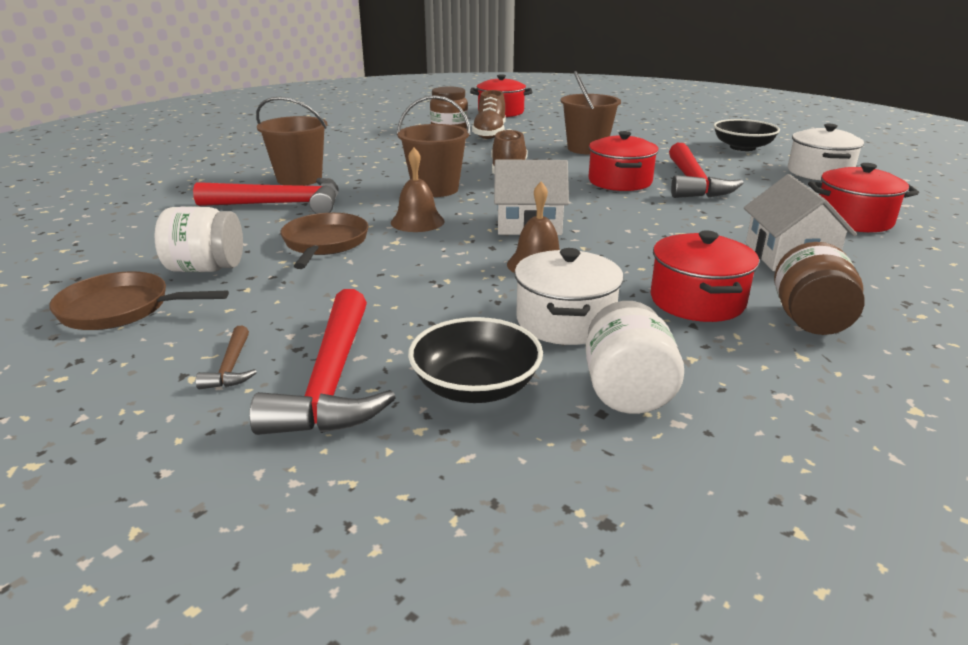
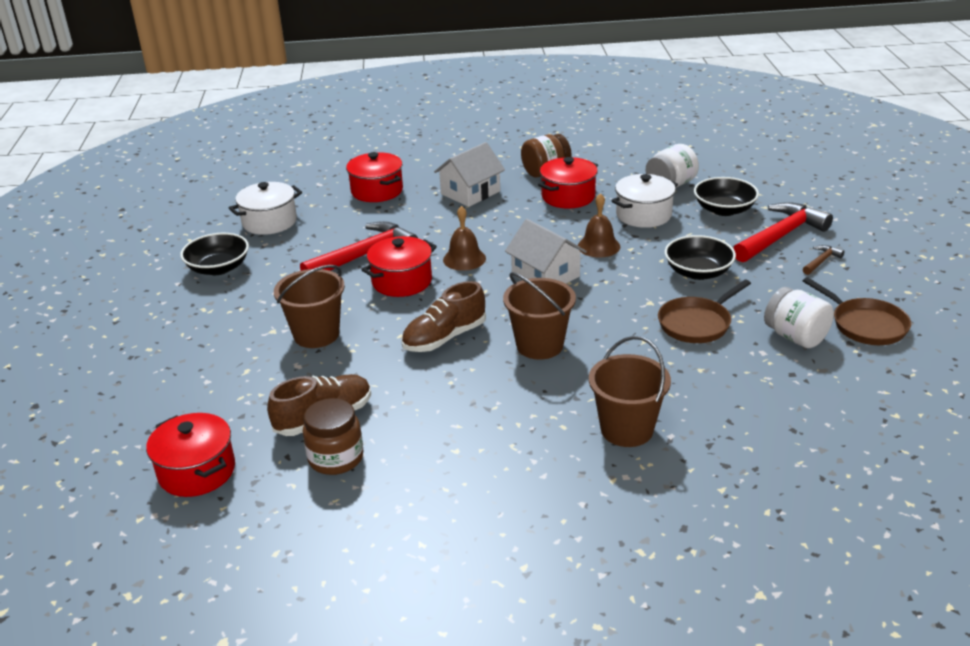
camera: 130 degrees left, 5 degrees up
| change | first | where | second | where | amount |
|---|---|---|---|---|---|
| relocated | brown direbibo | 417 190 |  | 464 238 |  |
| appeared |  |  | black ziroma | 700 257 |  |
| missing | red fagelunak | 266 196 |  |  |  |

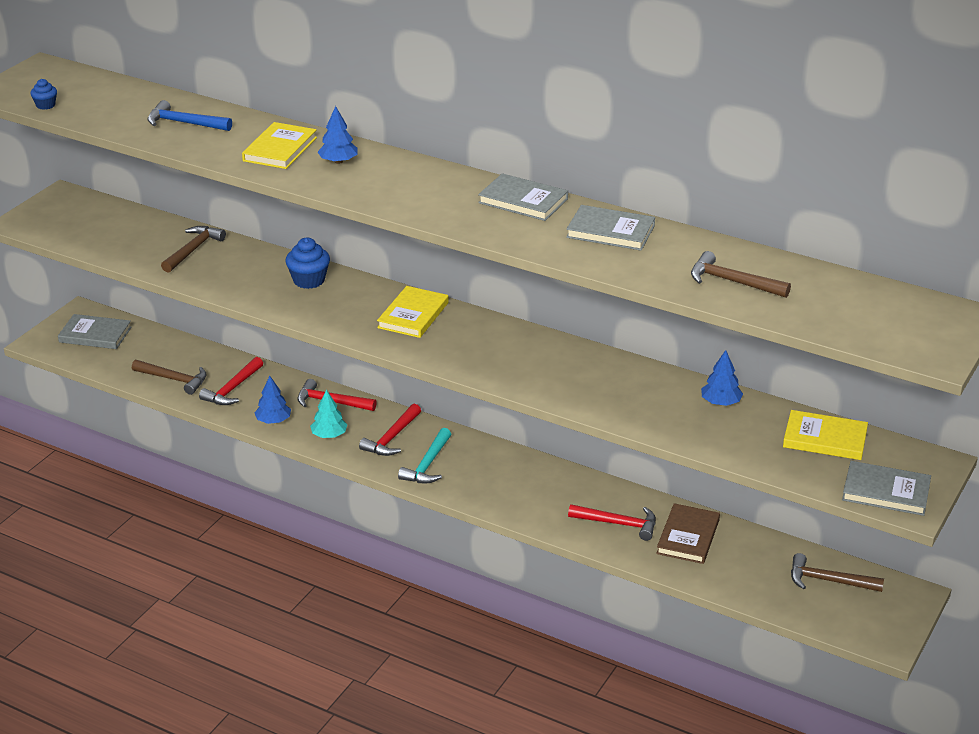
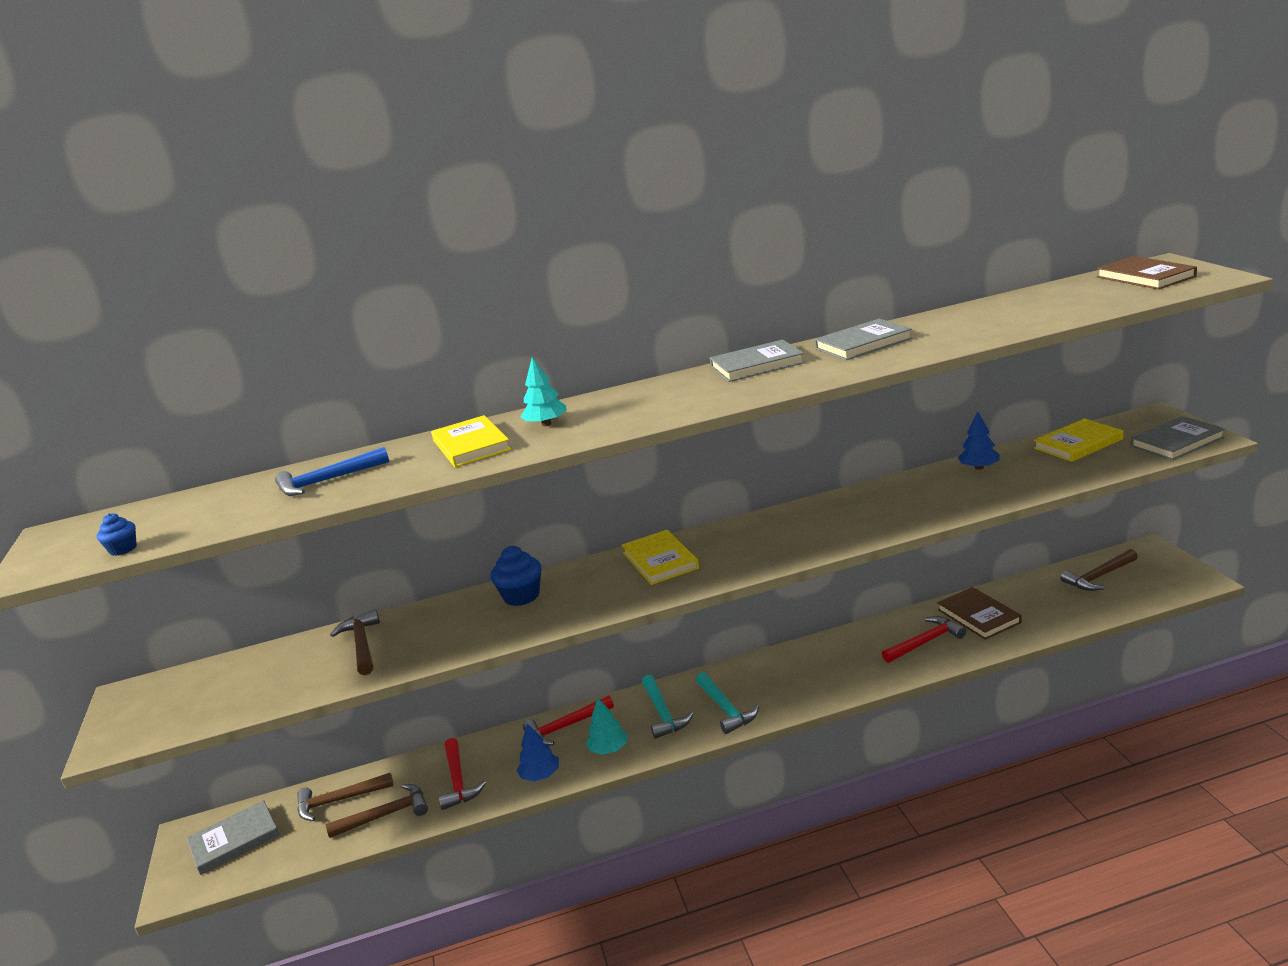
camera: 40 degrees left, 10 degrees down
| change | first | where | second | where | amount |
|---|---|---|---|---|---|
| relocated | brown fagelunak | 741 274 |  | 345 797 |  |
| colour | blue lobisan | 338 135 | turquoise lobisan | 543 391 |  |
| colour | red fagelunak | 390 430 | turquoise fagelunak | 667 707 |  |
| appeared |  |  | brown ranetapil | 1147 273 |  |

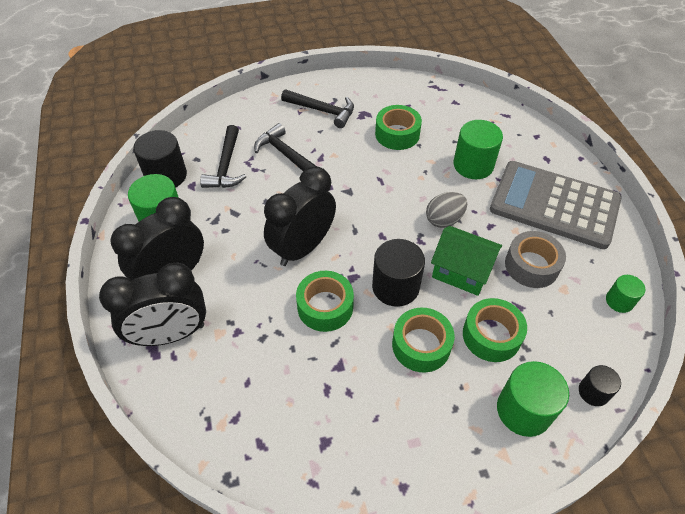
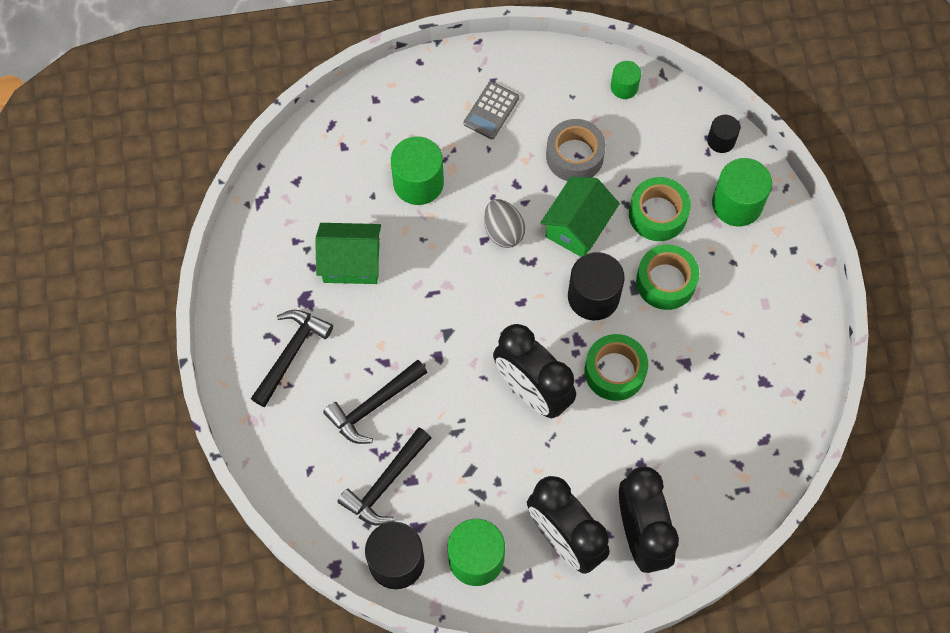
camera: 85 degrees left, 15 degrees up
| change | first | where | second | where | amount |
|---|---|---|---|---|---|
| exchanged | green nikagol | 398 127 | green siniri | 348 253 |  |
| spun | black fagelunak | 223 156 |  | 384 476 | 120 degrees clockwise |
| size | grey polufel | 555 205 |  | 491 110 | x0.42 |

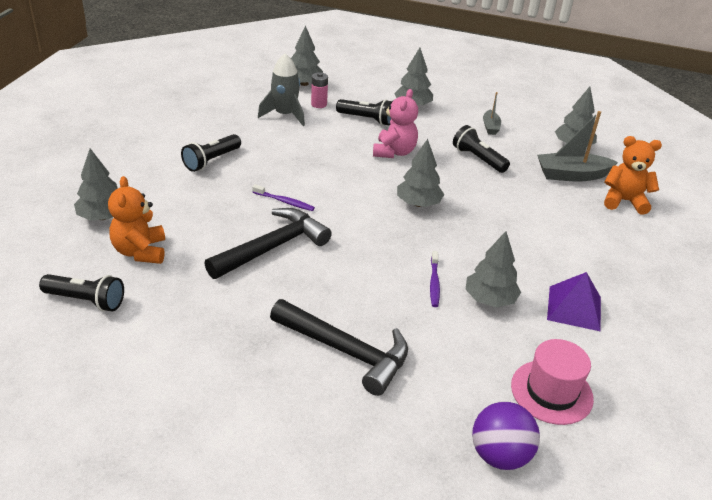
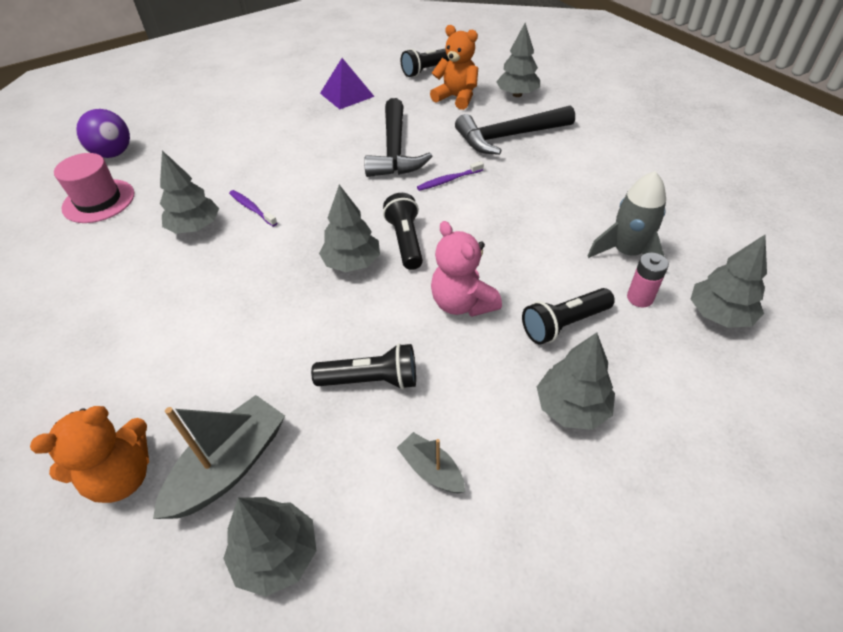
camera: 135 degrees right, 10 degrees up
| change | first | where | second | where | amount |
|---|---|---|---|---|---|
| relocated | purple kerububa | 574 302 |  | 347 83 |  |
| relocated | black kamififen | 211 153 |  | 403 231 |  |
| relocated | black fagelunak | 339 347 |  | 515 130 |  |

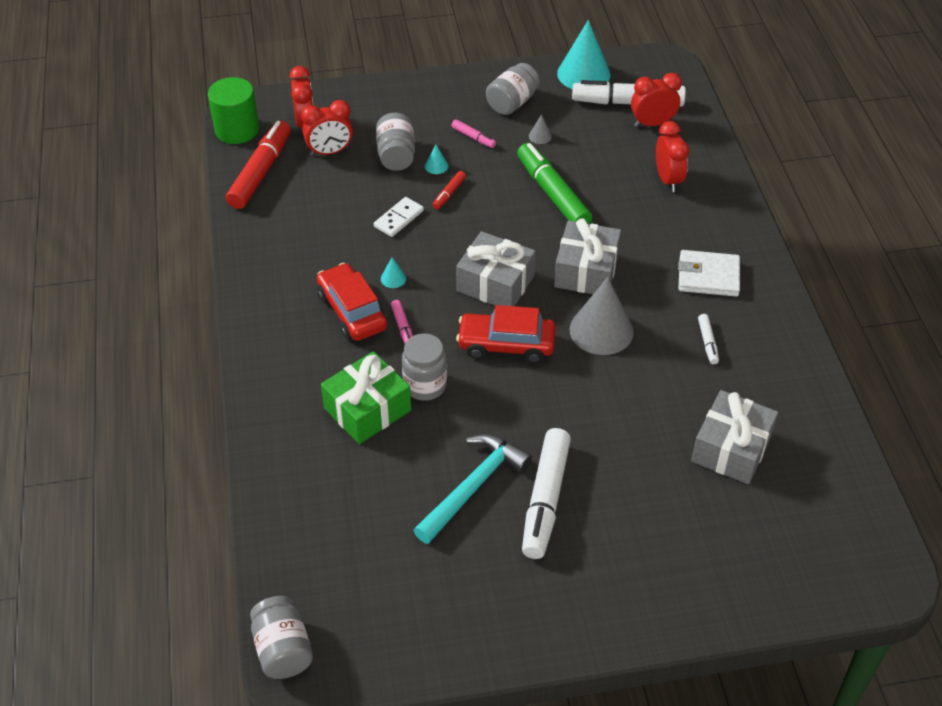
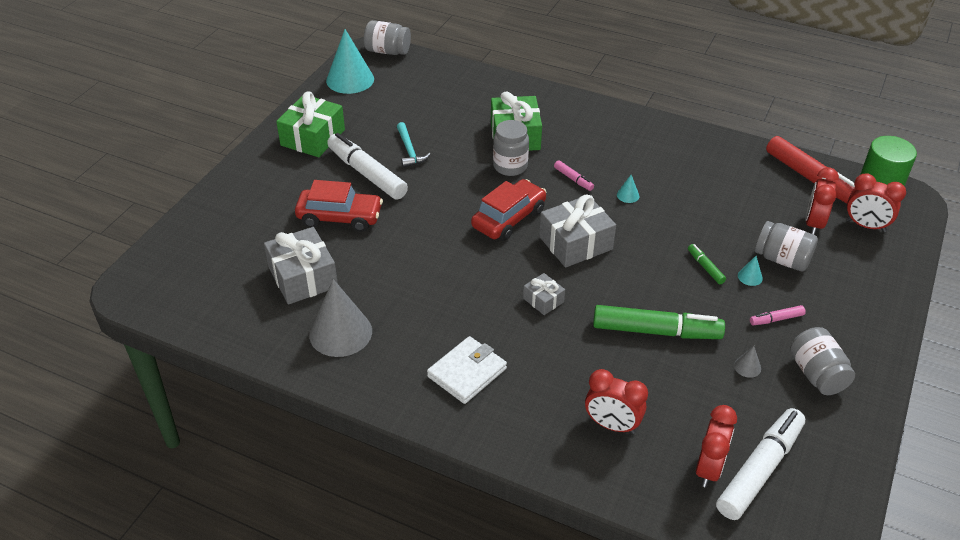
camera: 125 degrees right, 5 degrees down
| change | first | where | second | where | amount |
|---|---|---|---|---|---|
| appeared |  |  | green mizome | 310 124 |  |
| relocated | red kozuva | 352 302 |  | 339 206 |  |
| relocated | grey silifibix | 601 316 |  | 340 318 |  |
| relocated | turquoise silifibix | 584 54 |  | 350 61 |  |
| size | turquoise fagelunak | 472 489 |  | 414 145 | x0.61 |
| size | grey mizome | 587 256 |  | 544 294 | x0.52 |
| spun | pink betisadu | 402 322 |  | 574 175 | 150 degrees counterclockwise |
| colour | red betisadu | 449 190 | green betisadu | 707 264 |  |
| missing | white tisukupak | 399 217 |  |  |  |
| missing | white betisadu | 708 339 |  |  |  |

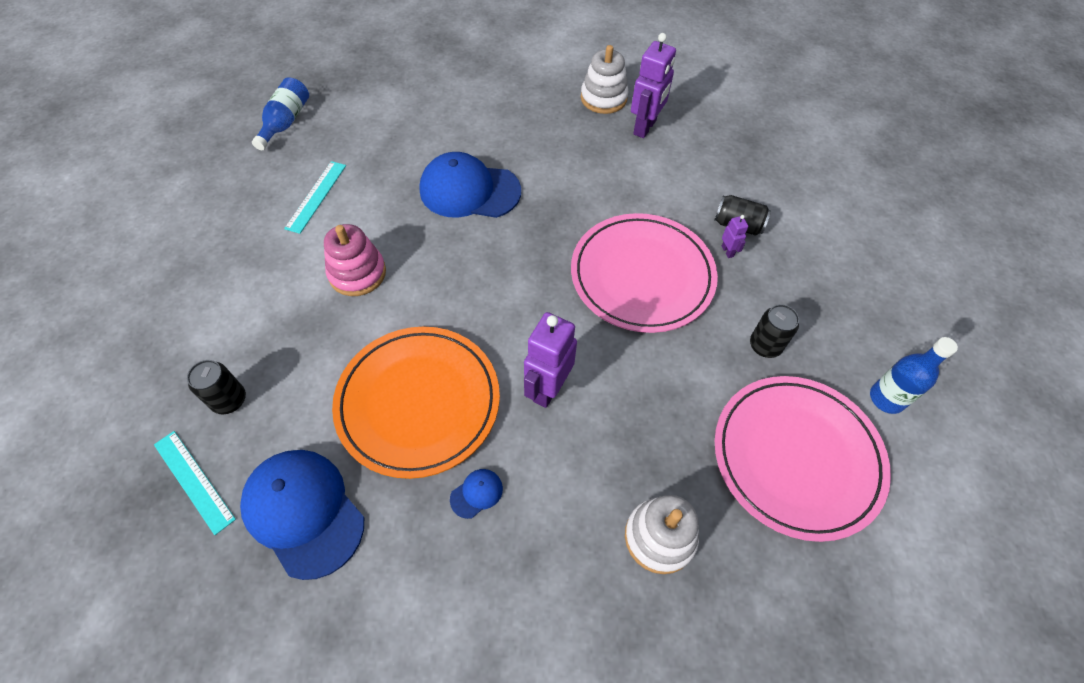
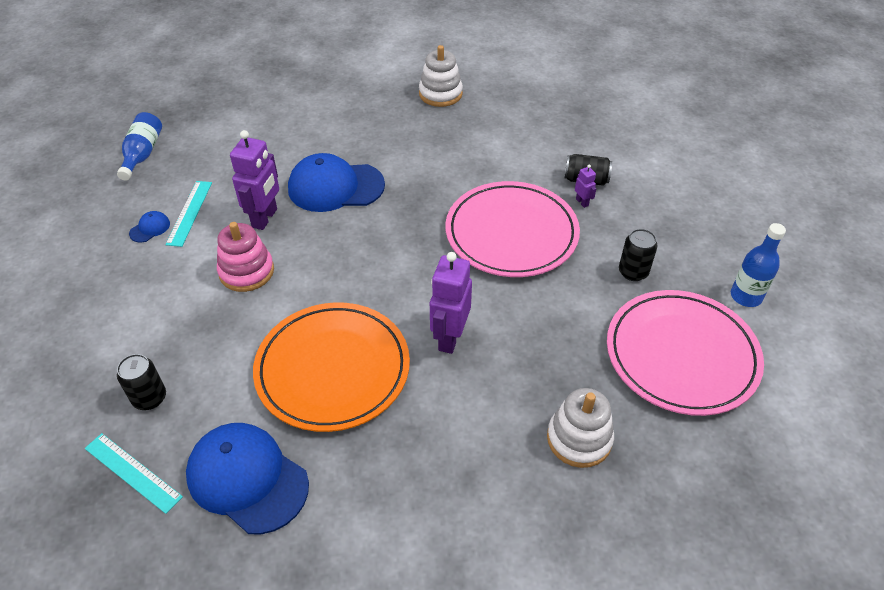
camera: 10 degrees left, 10 degrees down
| change | first | where | second | where | amount |
|---|---|---|---|---|---|
| relocated | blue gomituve | 476 494 |  | 149 226 |  |
| relocated | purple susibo | 653 85 |  | 254 180 |  |

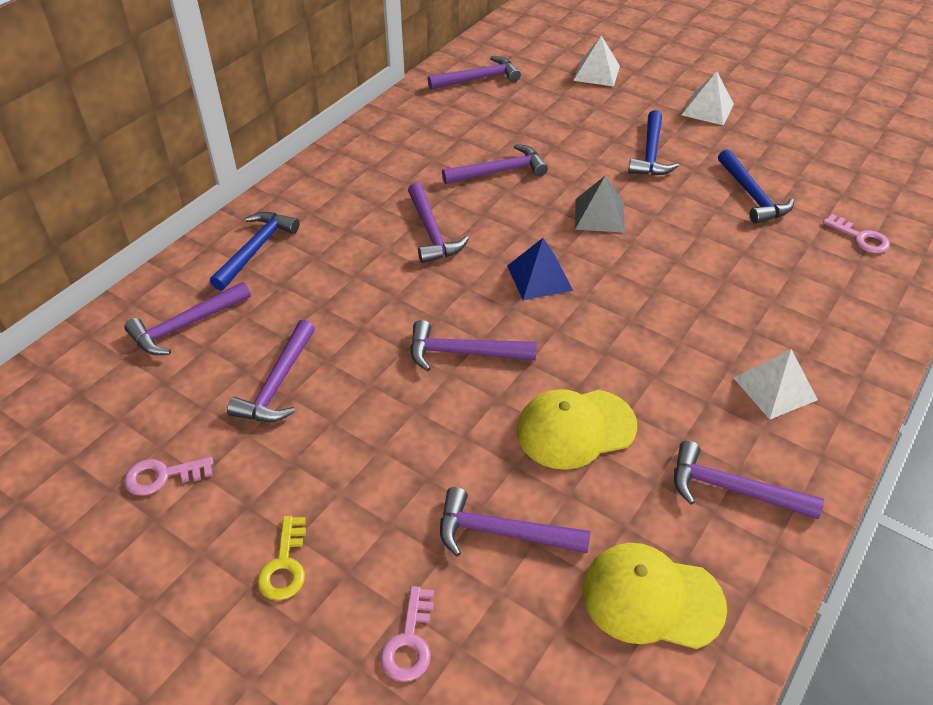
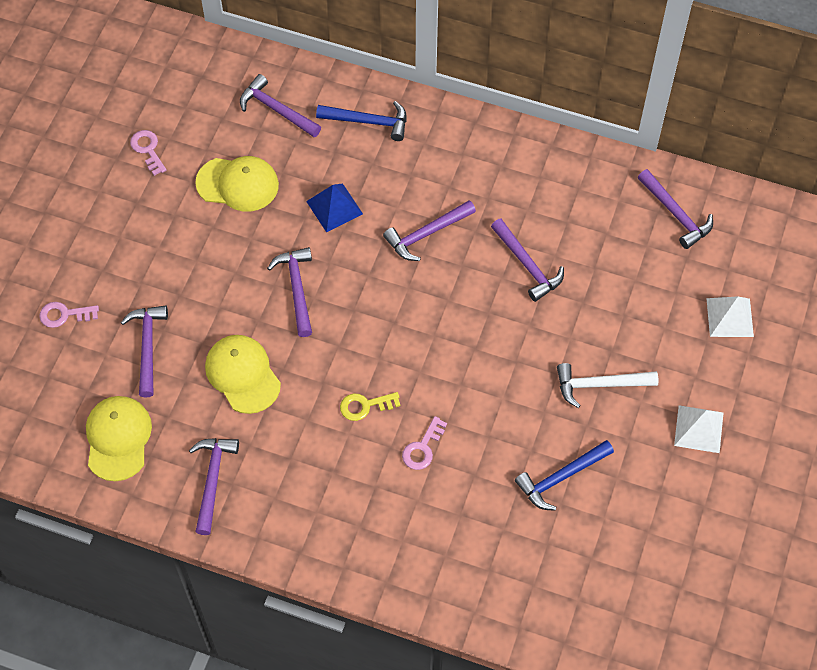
camera: 75 degrees right, 15 degrees up
| change | first | where | second | where | amount |
|---|---|---|---|---|---|
| exchanged | purple fagelunak | 271 371 | yellow gomituve | 237 184 |  |
| relocated | blue kerububa | 540 269 |  | 334 207 |  |
| relocated | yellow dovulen | 281 558 |  | 370 406 |  |
| relocated | pink dovulen | 856 233 |  | 424 443 |  |
| colour | blue fagelunak | 653 143 | white fagelunak | 607 385 |  |
| missing | grey kerububa | 600 204 |  |  |  |
| missing | white kerububa | 776 384 |  |  |  |

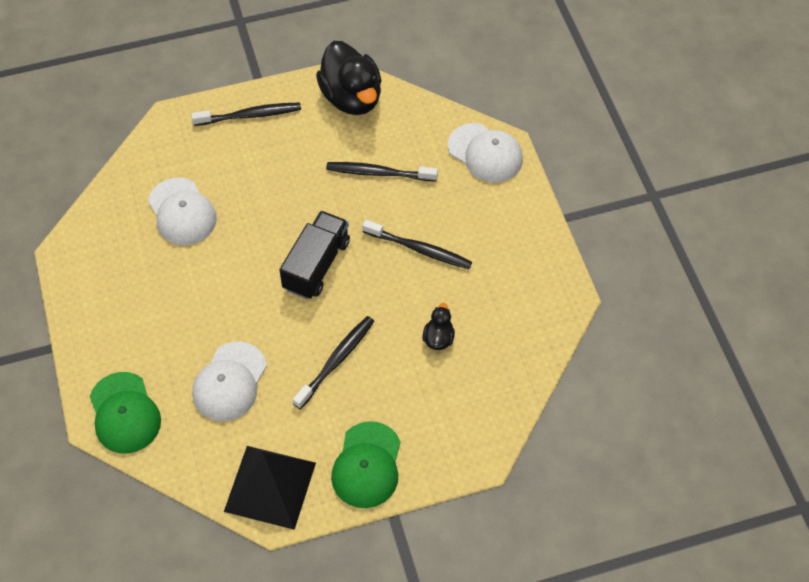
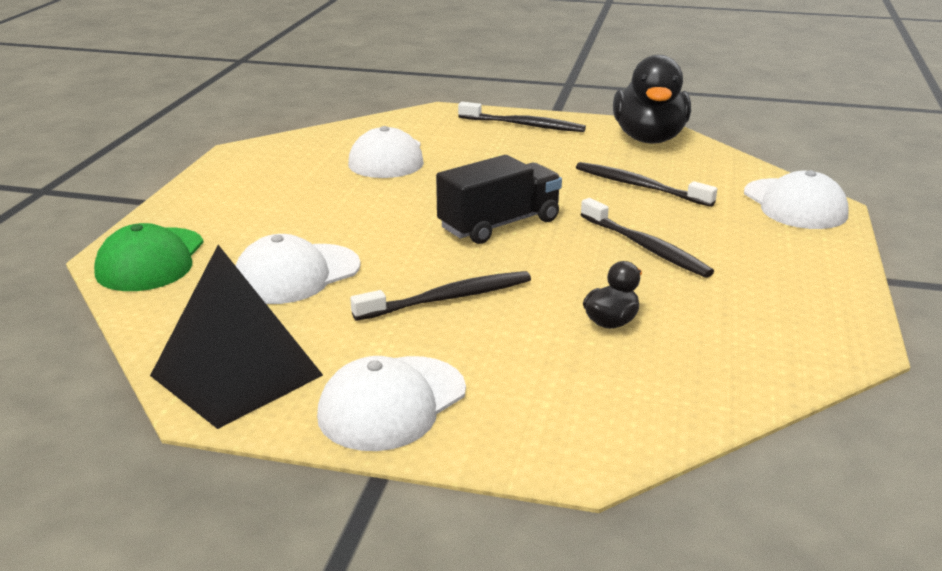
camera: 30 degrees right, 30 degrees down
| change | first | where | second | where | amount |
|---|---|---|---|---|---|
| colour | green gomituve | 365 464 | white gomituve | 391 403 |  |

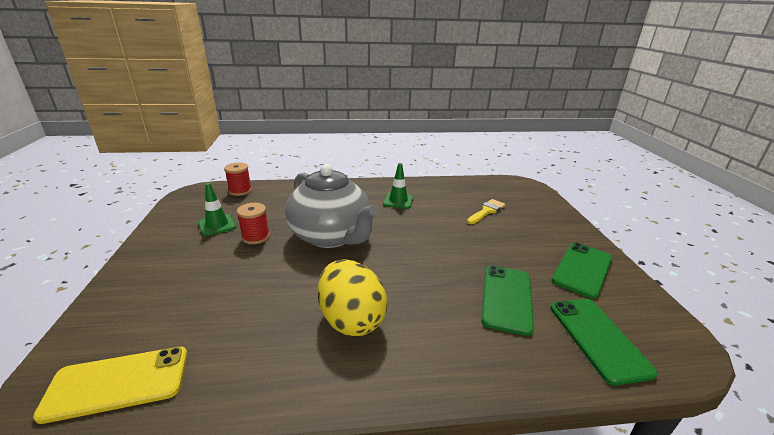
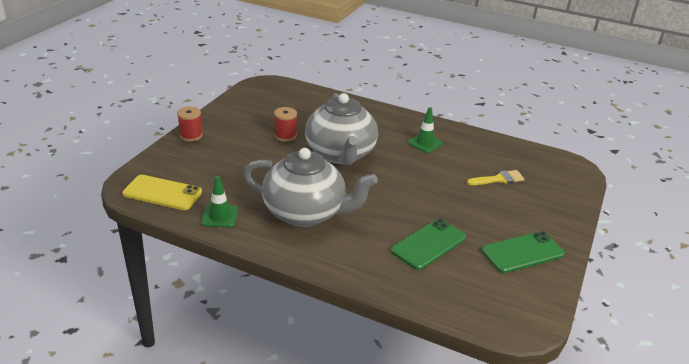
camera: 30 degrees right, 5 degrees up
| change | first | where | second | where | amount |
|---|---|---|---|---|---|
| relocated | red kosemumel | 238 179 |  | 190 124 |  |
| relocated | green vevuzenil | 217 209 |  | 219 201 |  |
| exchanged | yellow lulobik | 352 297 | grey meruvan | 310 187 |  |
| missing | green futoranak | 604 342 |  |  |  |

